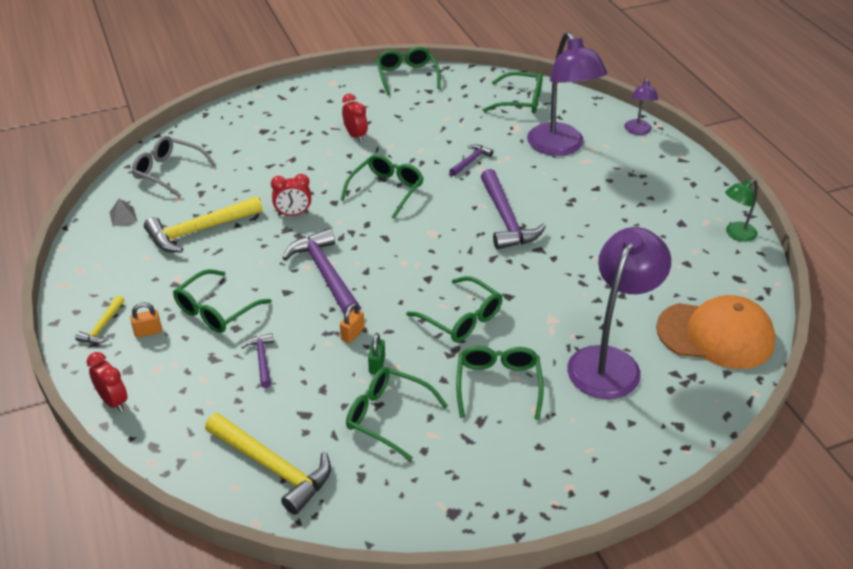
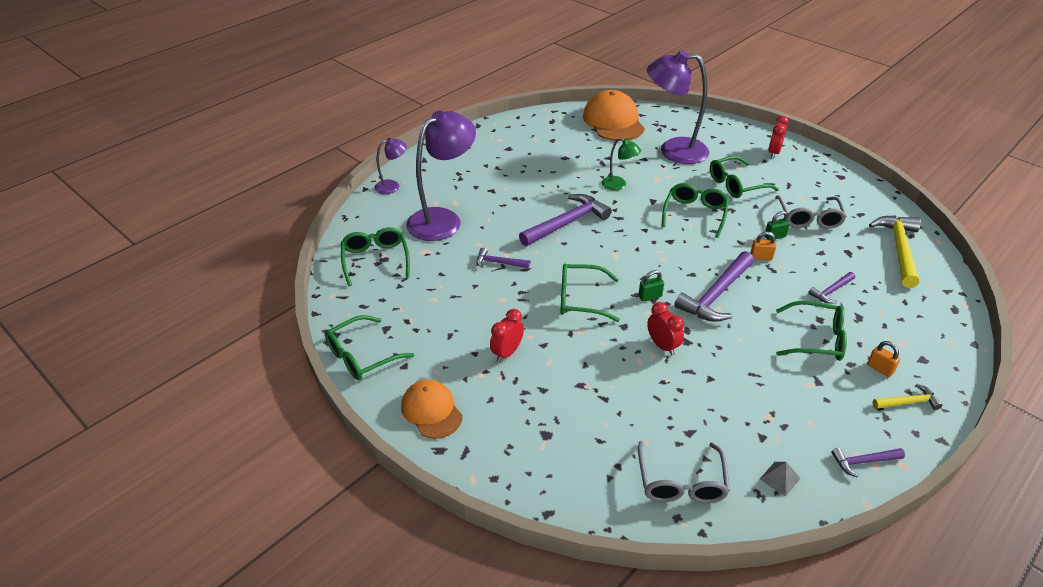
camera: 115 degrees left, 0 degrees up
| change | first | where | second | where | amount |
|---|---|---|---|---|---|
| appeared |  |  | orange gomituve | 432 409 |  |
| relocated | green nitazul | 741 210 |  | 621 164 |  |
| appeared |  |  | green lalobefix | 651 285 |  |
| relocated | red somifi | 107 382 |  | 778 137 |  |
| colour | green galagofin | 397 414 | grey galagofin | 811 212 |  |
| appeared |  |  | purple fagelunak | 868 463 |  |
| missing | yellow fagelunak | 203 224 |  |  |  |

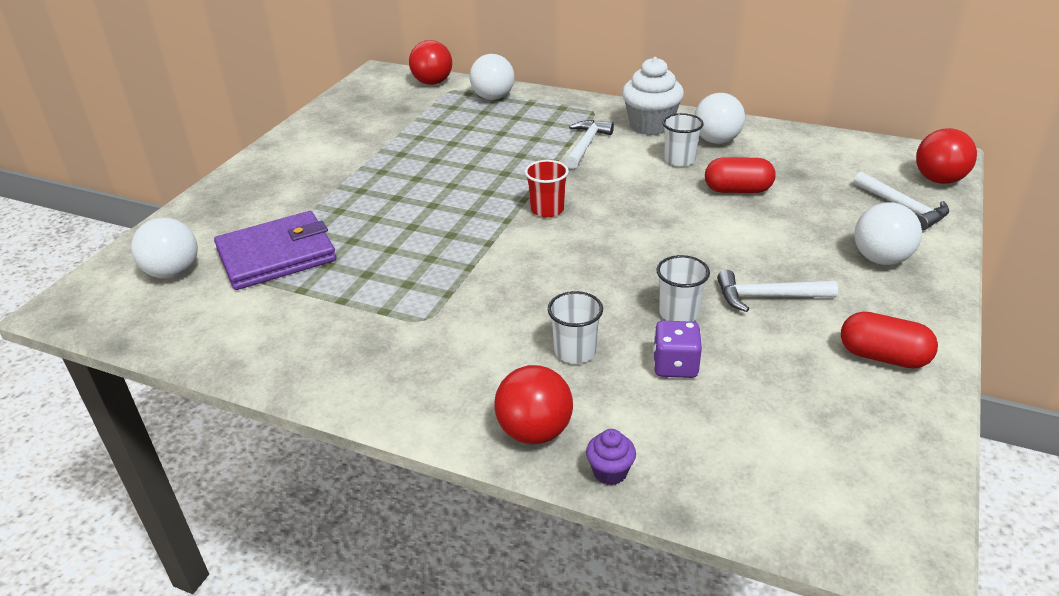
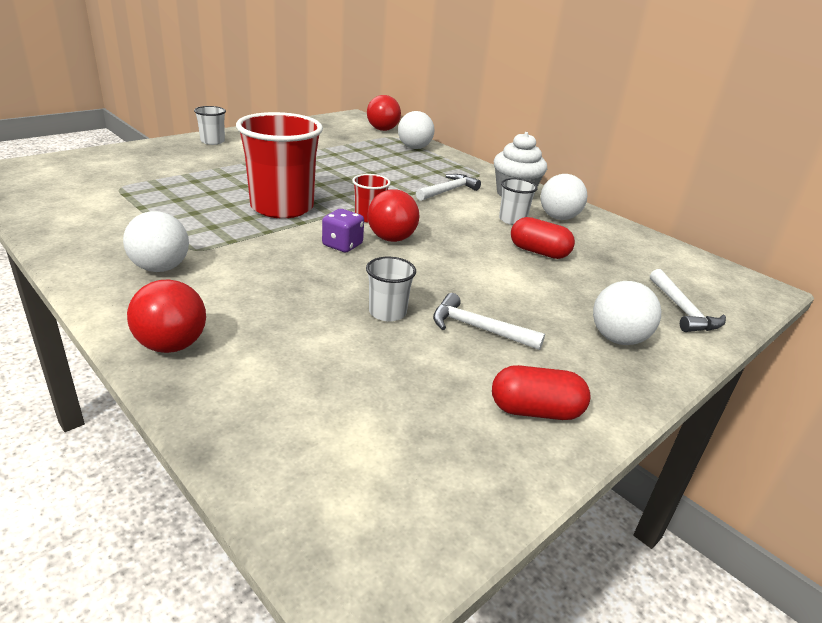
camera: 20 degrees right, 5 degrees down
| change | first | where | second | where | amount |
|---|---|---|---|---|---|
| relocated | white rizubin | 164 248 |  | 156 241 |  |
| relocated | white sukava | 575 327 |  | 210 125 |  |
| appeared |  |  | red sukava | 279 165 |  |
| relocated | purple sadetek | 677 349 |  | 343 230 |  |
| relocated | red rizubin | 946 156 |  | 393 215 |  |
| spun | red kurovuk | 889 340 |  | 541 392 | 45 degrees counterclockwise |
| missing | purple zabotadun | 275 250 |  |  |  |
| missing | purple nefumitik | 611 457 |  |  |  |

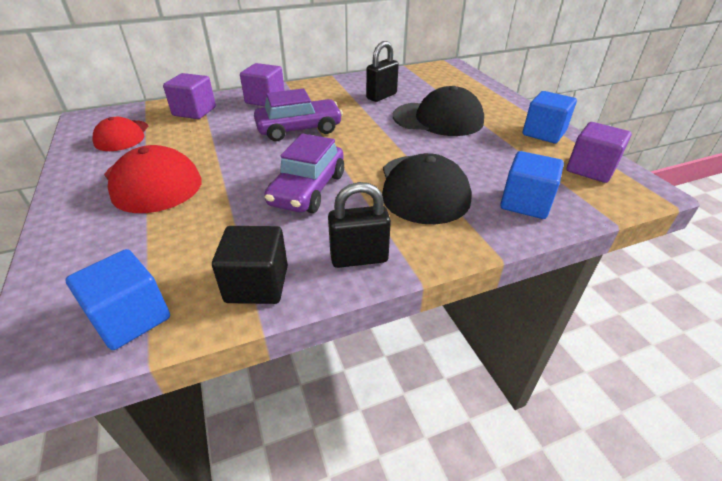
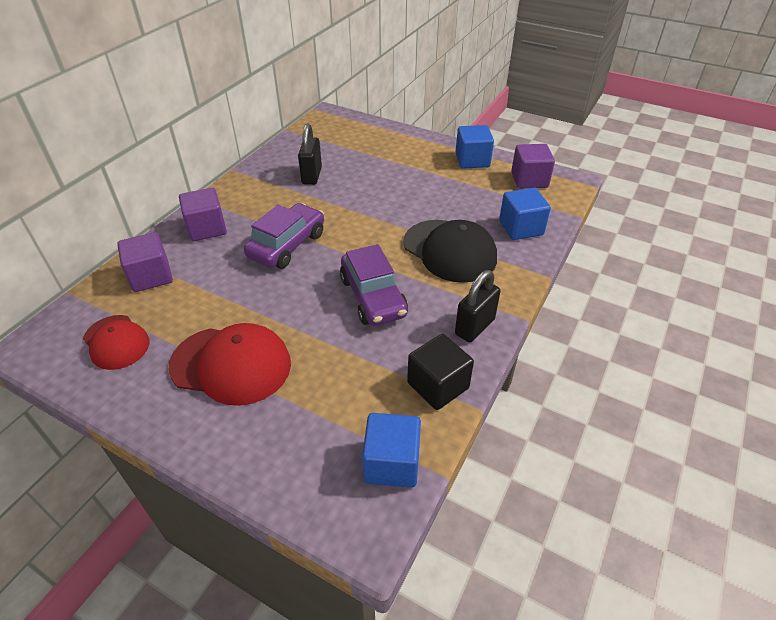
camera: 40 degrees left, 5 degrees up
| change | first | where | second | where | amount |
|---|---|---|---|---|---|
| missing | black gomituve | 438 111 |  |  |  |

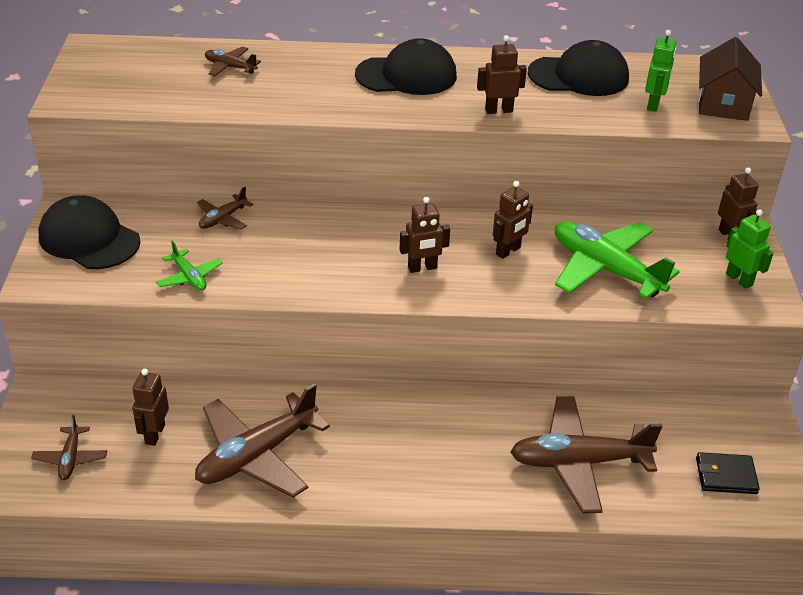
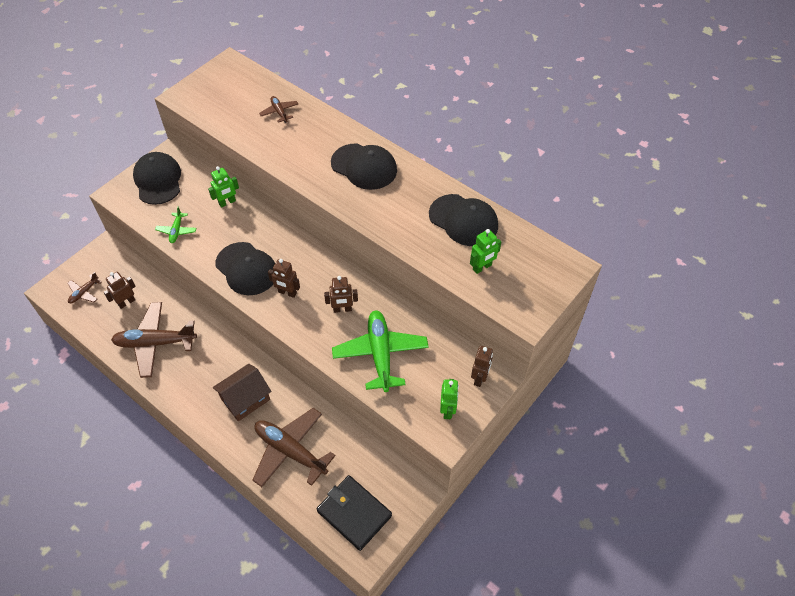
camera: 40 degrees right, 15 degrees up
| change | first | where | second | where | amount |
|---|---|---|---|---|---|
| exchanged | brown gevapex | 225 208 | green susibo | 223 187 |  |
| relocated | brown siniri | 730 79 |  | 242 392 |  |
| appeared |  |  | black gomituve | 245 268 |  |
| size | black zabotadun | 728 473 |  | 354 513 | x1.67 |
| missing | brown susibo | 502 74 |  |  |  |

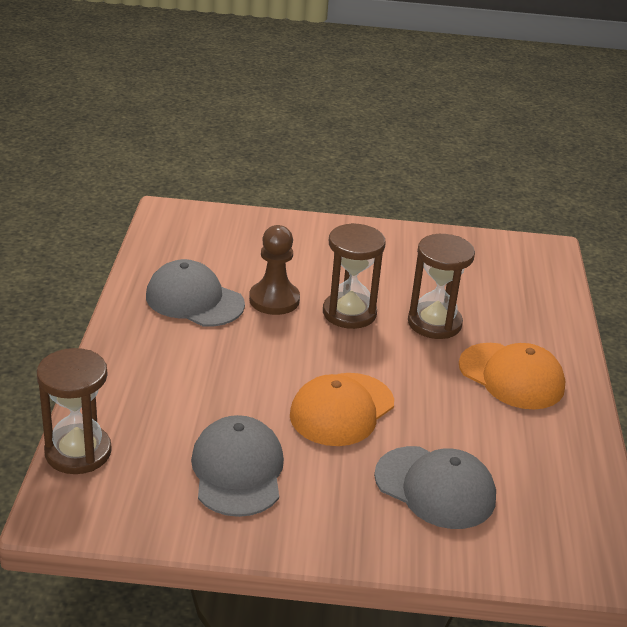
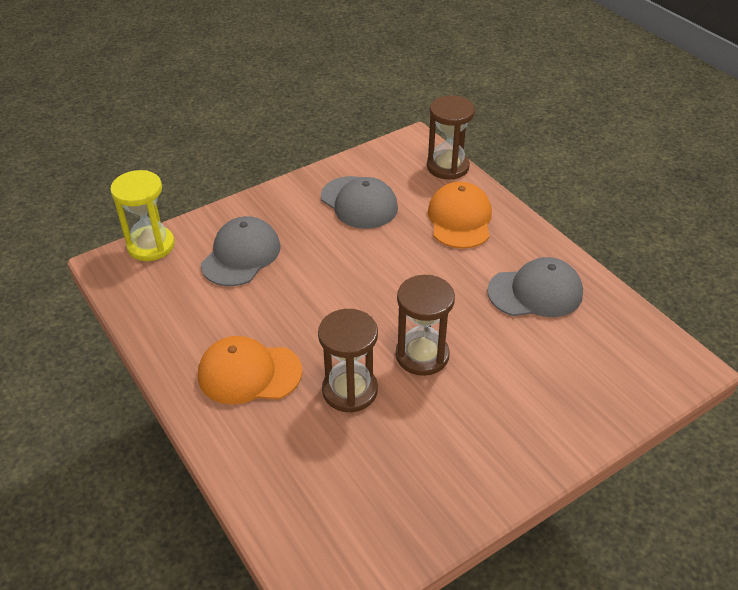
camera: 145 degrees right, 10 degrees up
| change | first | where | second | where | amount |
|---|---|---|---|---|---|
| appeared |  |  | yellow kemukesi | 142 215 |  |
| spun | grey gomituve | 435 487 |  | 241 251 | 120 degrees clockwise |
| relocated | orange gomituve | 342 409 |  | 460 215 |  |
| missing | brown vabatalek | 274 270 |  |  |  |

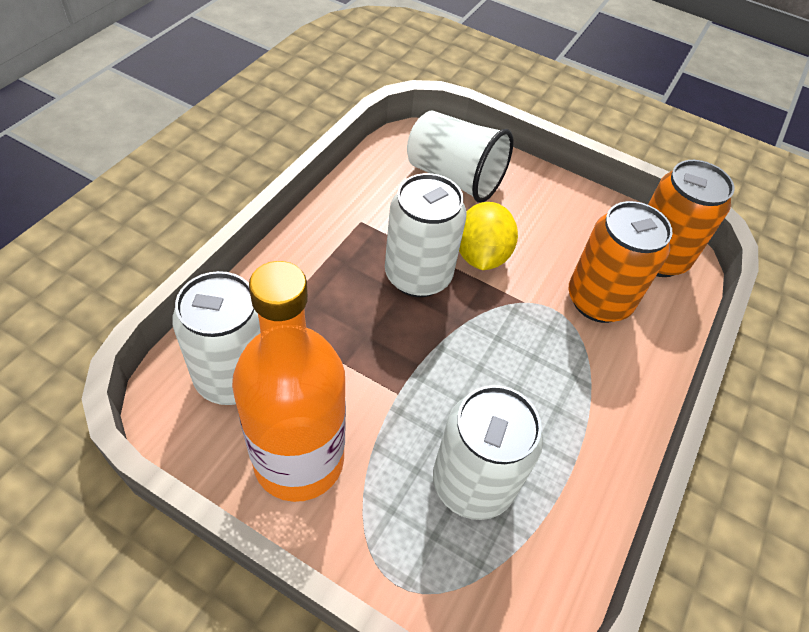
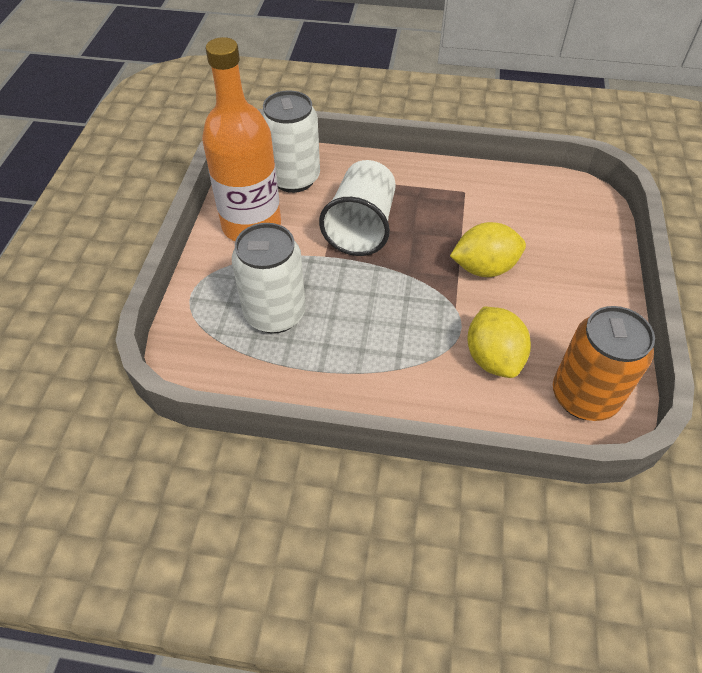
camera: 75 degrees right, 0 degrees up
| change | first | where | second | where | amount |
|---|---|---|---|---|---|
| relocated | white sukava | 460 156 |  | 357 208 |  |
| exchanged | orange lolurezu | 621 262 | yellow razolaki | 499 342 |  |
| missing | white lolurezu | 426 235 |  |  |  |

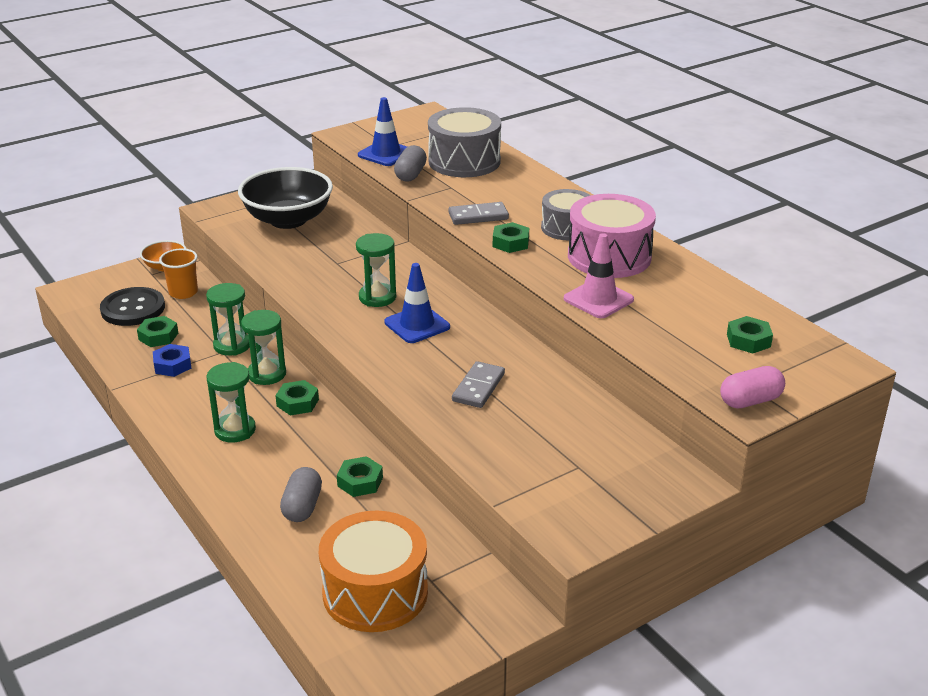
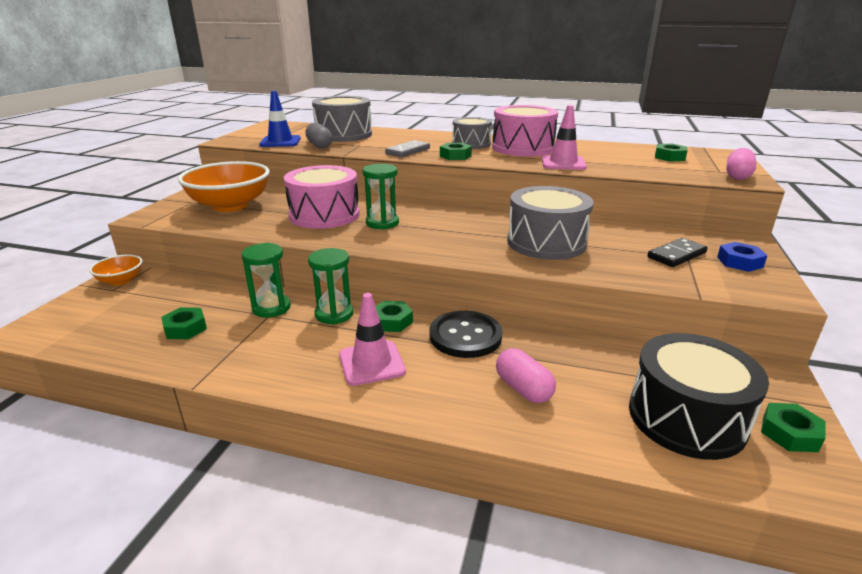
camera: 40 degrees left, 5 degrees down
| change | first | where | second | where | amount |
|---|---|---|---|---|---|
| colour | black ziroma | 285 198 | orange ziroma | 224 186 |  |
| appeared |  |  | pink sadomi | 322 197 |  |
| exchanged | green kemukesi | 231 402 | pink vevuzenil | 372 339 |  |
| relocated | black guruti | 132 306 |  | 466 334 |  |
| colour | grey kurovuk | 301 494 | pink kurovuk | 526 375 |  |
| exchanged | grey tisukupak | 478 384 | grey sadomi | 550 223 |  |
| colour | orange sadomi | 373 571 | black sadomi | 699 396 |  |
| appeared |  |  | black tisukupak | 677 252 |  |
| relocated | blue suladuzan | 172 360 |  | 742 257 |  |
| relocated | green suladuzan | 360 476 |  | 793 427 |  |
| missing | orange sukava | 178 274 |  |  |  |
| missing | blue vevuzenil | 417 303 |  |  |  |

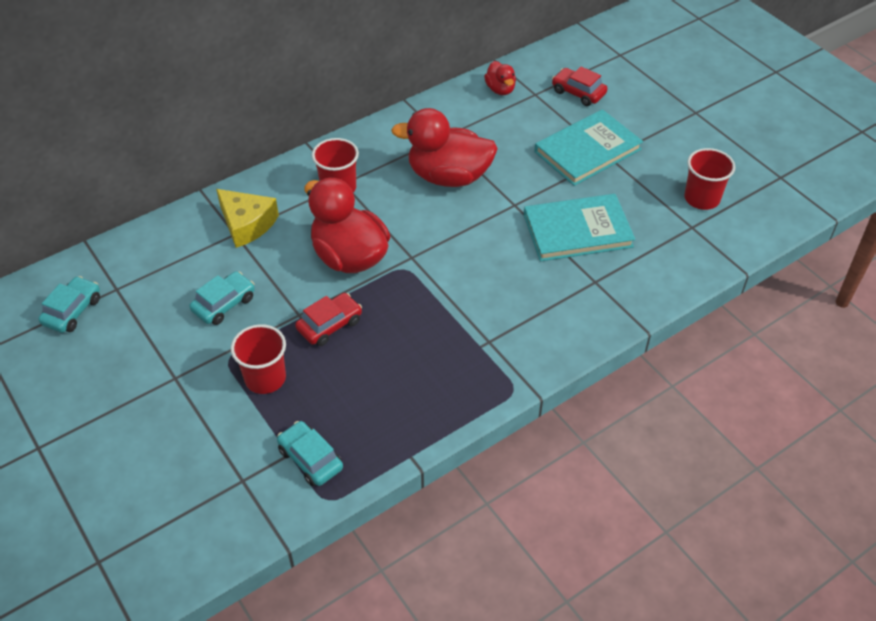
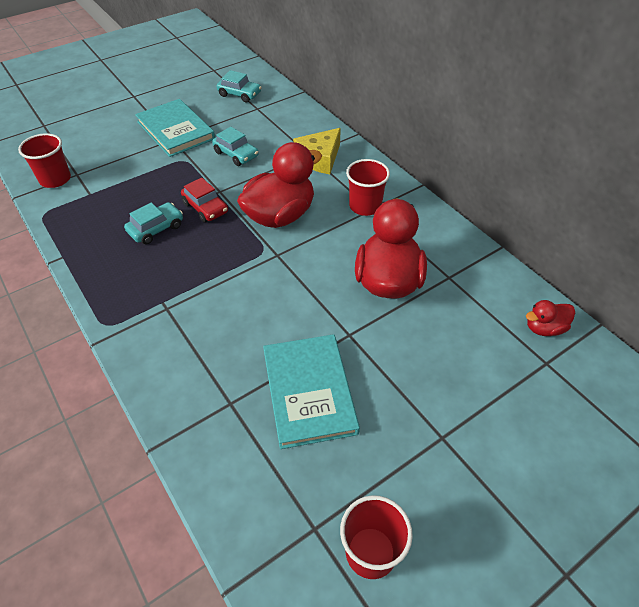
camera: 90 degrees right, 0 degrees up
| change | first | where | second | where | amount |
|---|---|---|---|---|---|
| relocated | red sukava | 258 359 |  | 44 160 |  |
| relocated | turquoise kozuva | 310 453 |  | 153 223 |  |
| relocated | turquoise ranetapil | 588 147 |  | 175 128 |  |
| missing | red kozuva | 580 86 |  |  |  |

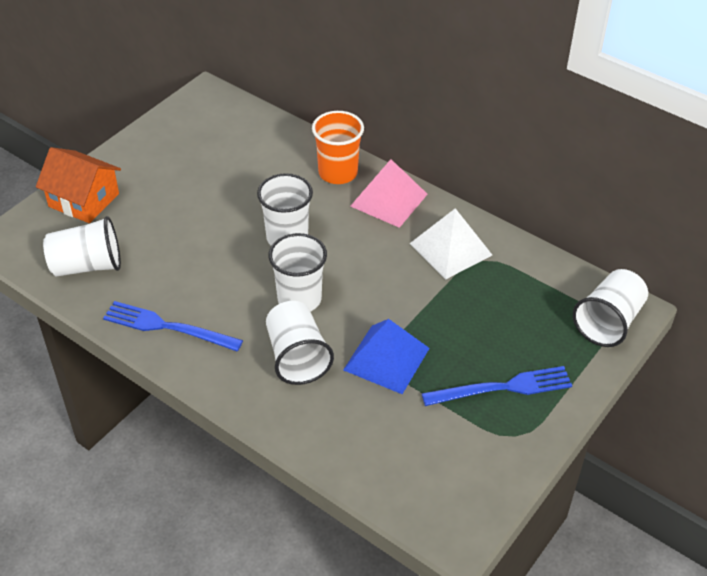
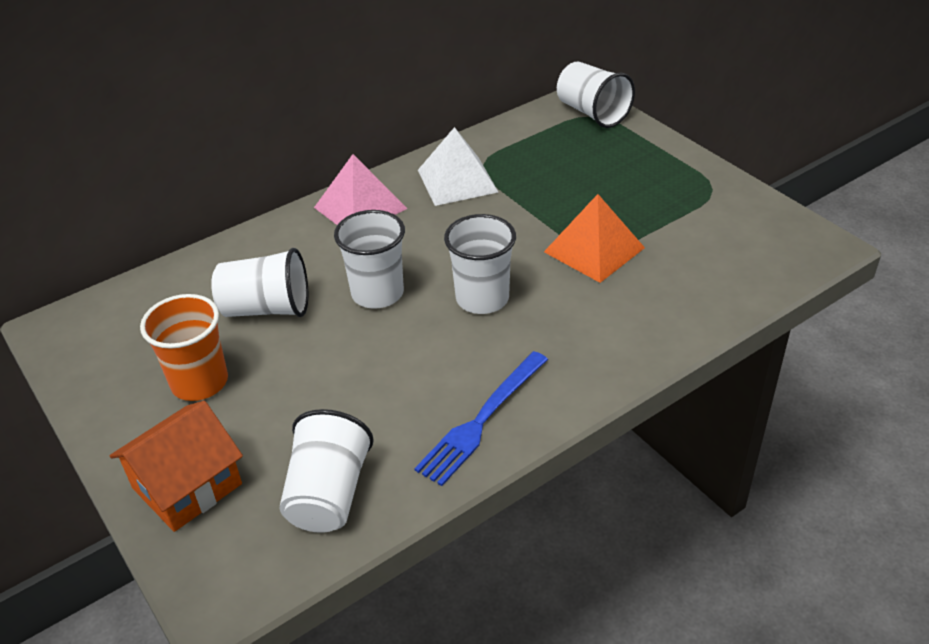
camera: 70 degrees left, 5 degrees down
| change | first | where | second | where | amount |
|---|---|---|---|---|---|
| relocated | orange sukava | 338 147 |  | 184 347 |  |
| relocated | white sukava | 300 343 |  | 259 282 |  |
| colour | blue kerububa | 386 356 | orange kerububa | 594 238 |  |
| missing | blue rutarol | 496 386 |  |  |  |

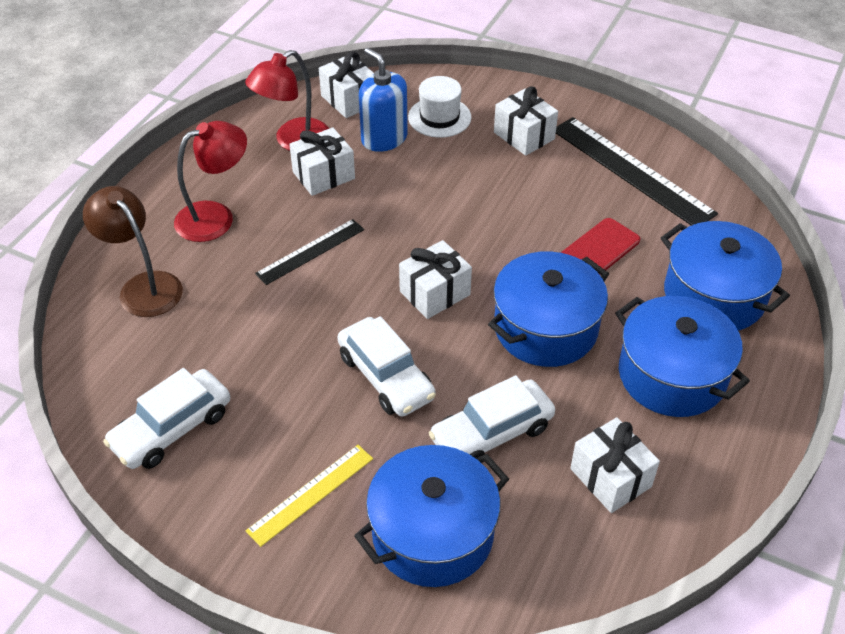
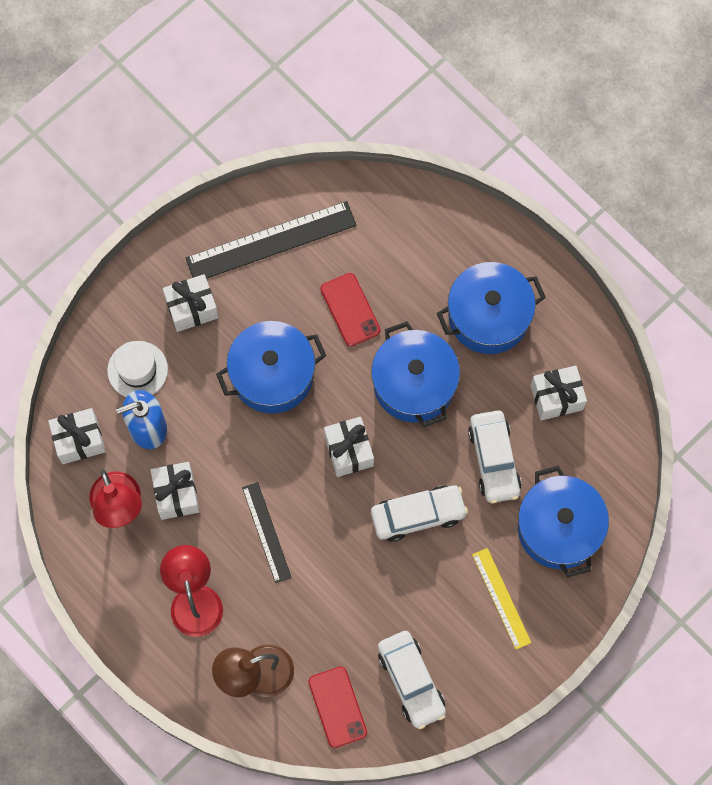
camera: 70 degrees left, 25 degrees up
| change | first | where | second | where | amount |
|---|---|---|---|---|---|
| relocated | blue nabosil | 725 276 |  | 271 367 |  |
| appeared |  |  | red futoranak | 337 707 |  |

